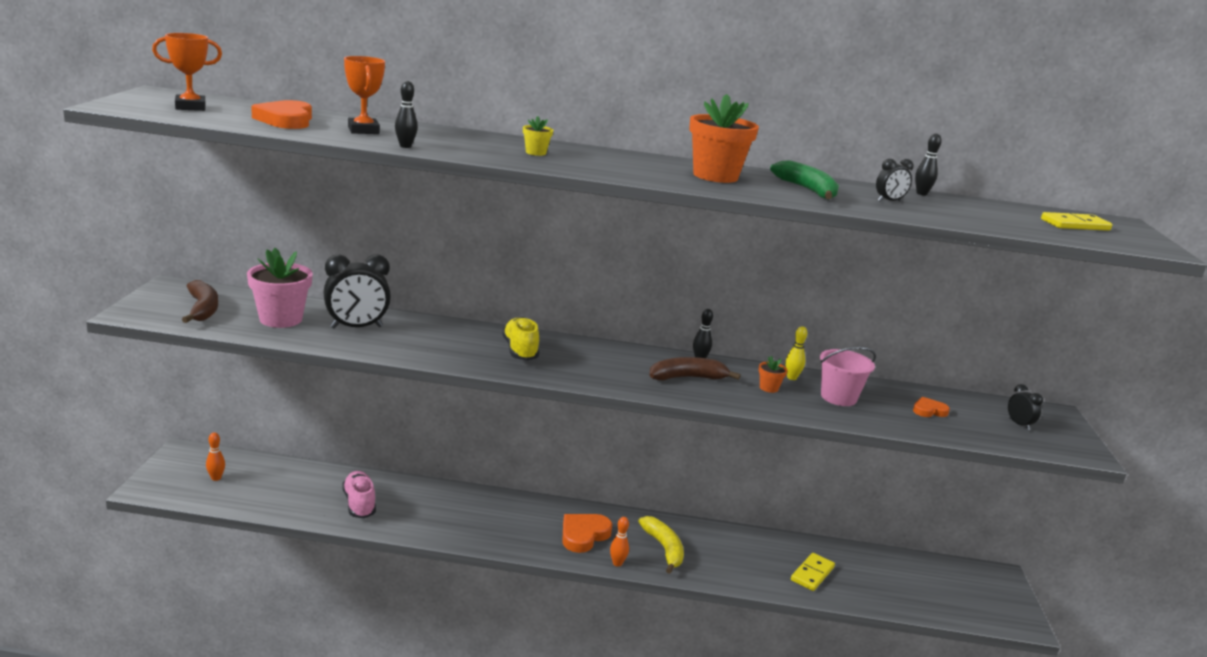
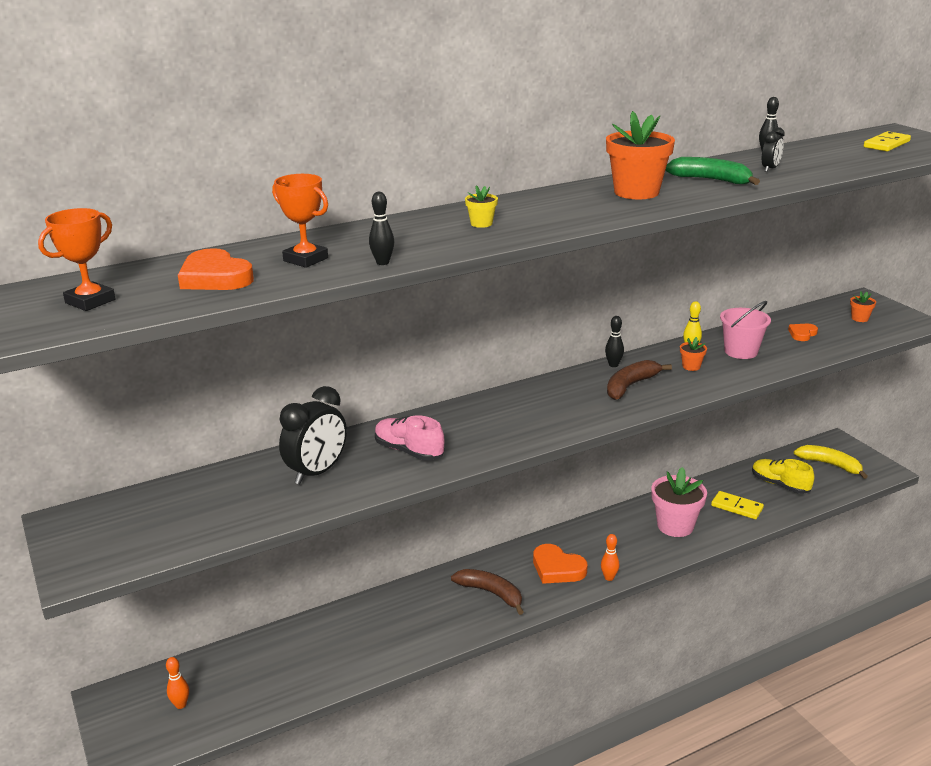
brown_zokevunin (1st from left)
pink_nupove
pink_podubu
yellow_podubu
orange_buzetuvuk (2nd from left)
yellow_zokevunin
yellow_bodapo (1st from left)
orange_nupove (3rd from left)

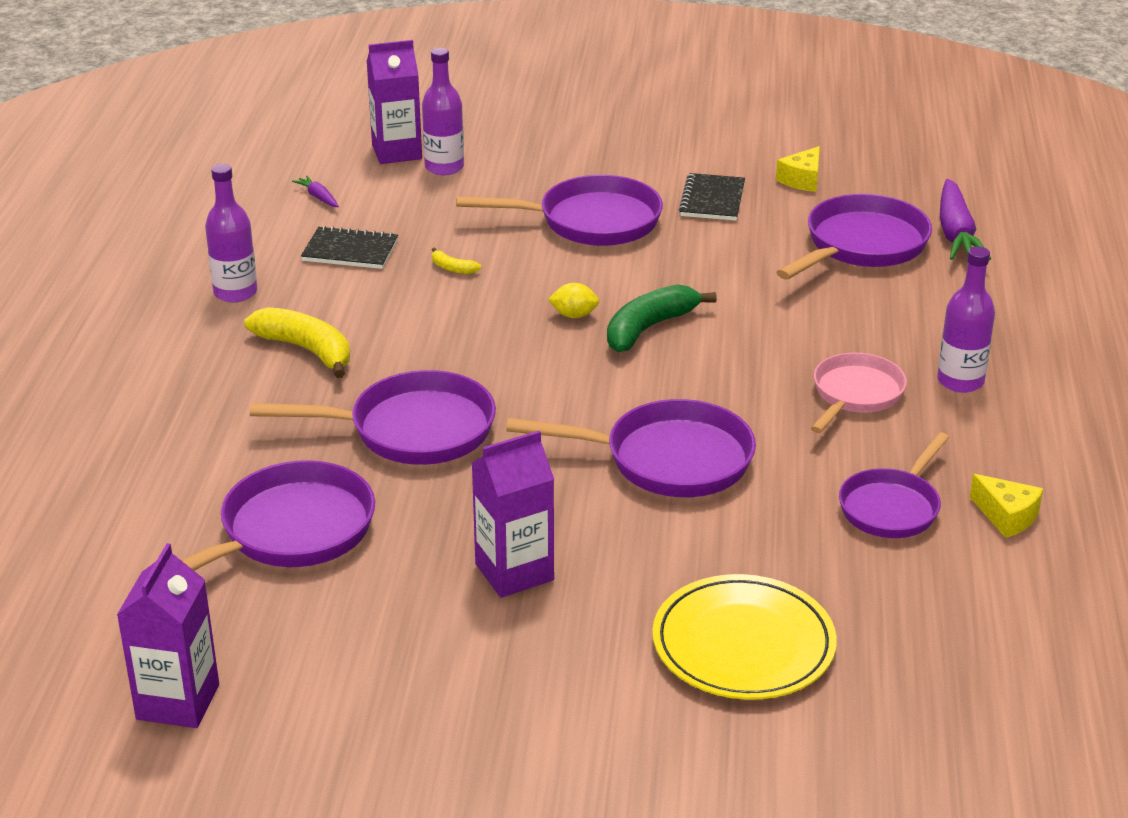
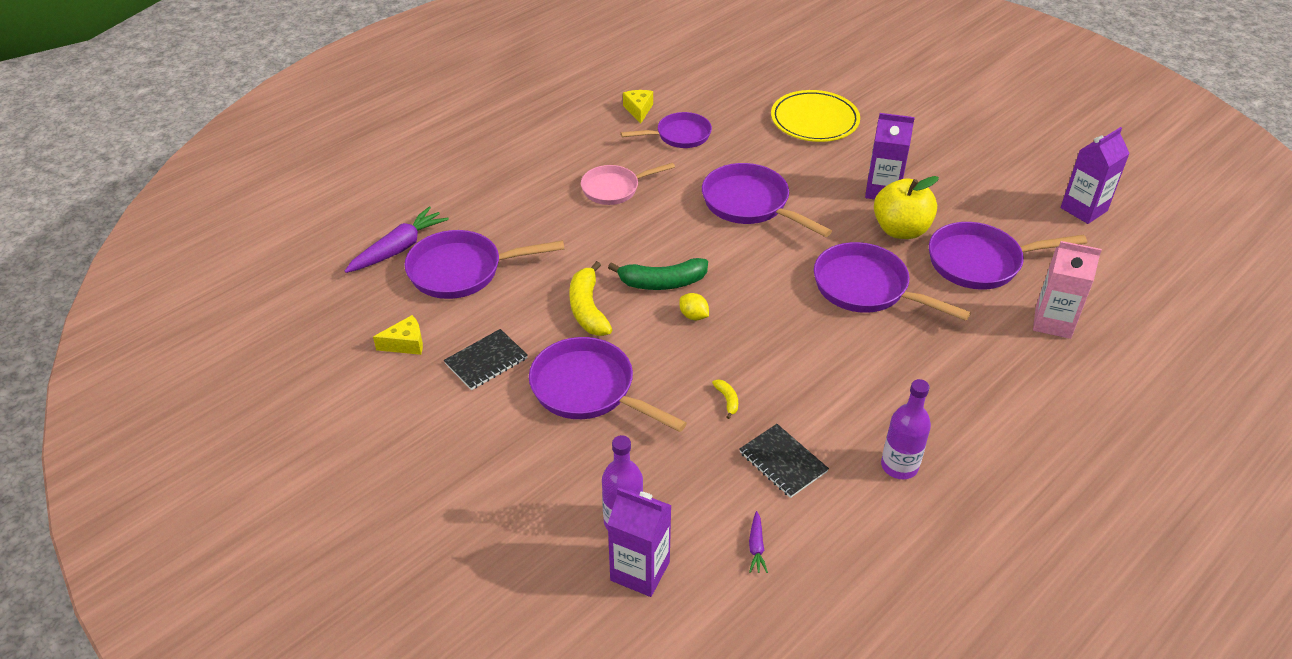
yellow_zokevunin (1st from left)
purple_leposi (3rd from left in the first image)
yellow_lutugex
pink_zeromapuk

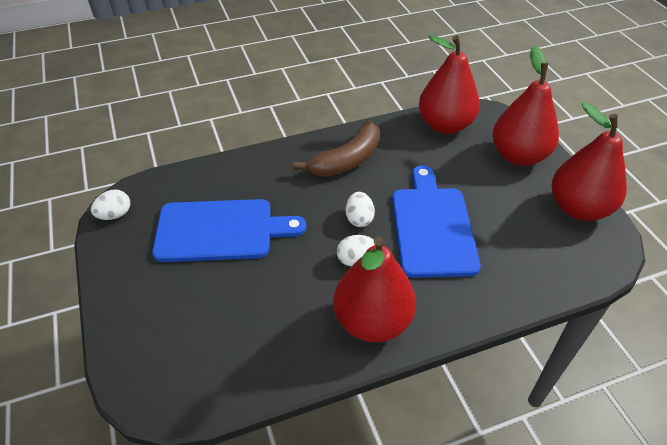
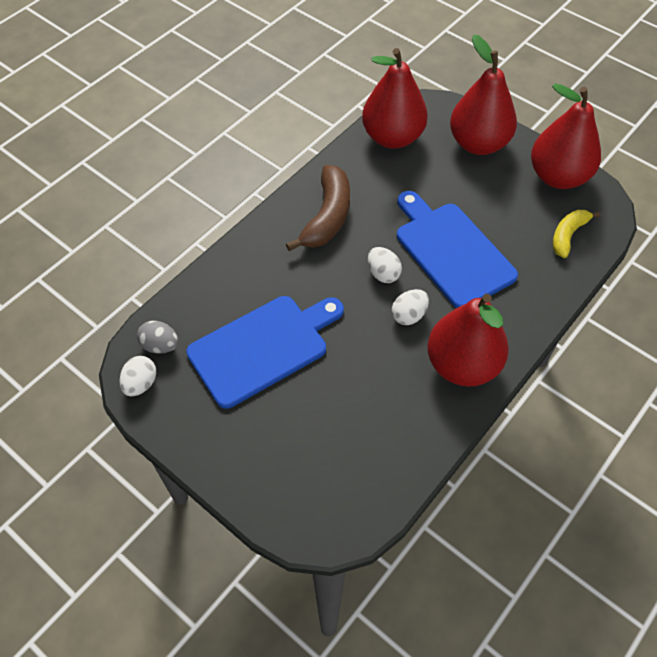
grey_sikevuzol
yellow_zokevunin

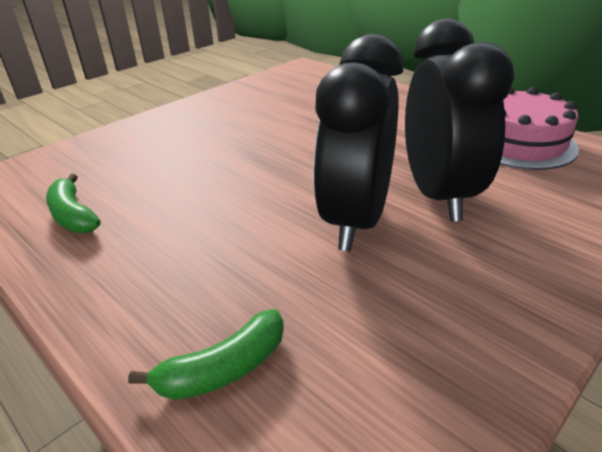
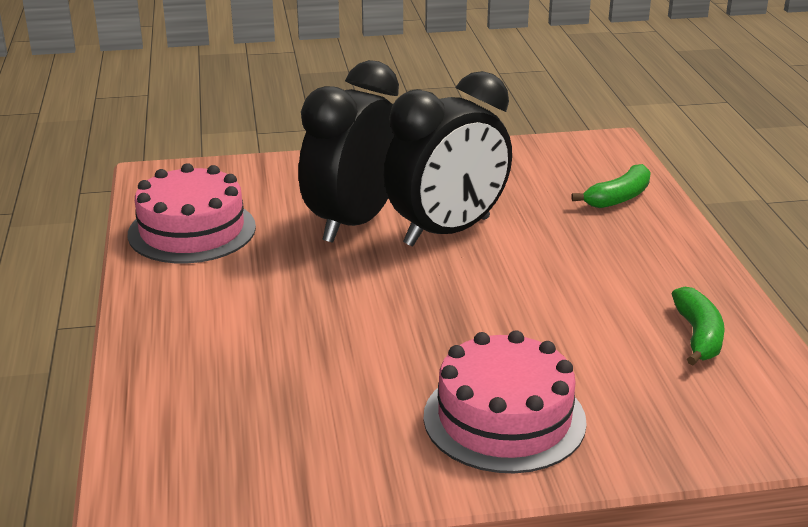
green_zokevunin (1st from left)
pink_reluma (2nd from left)

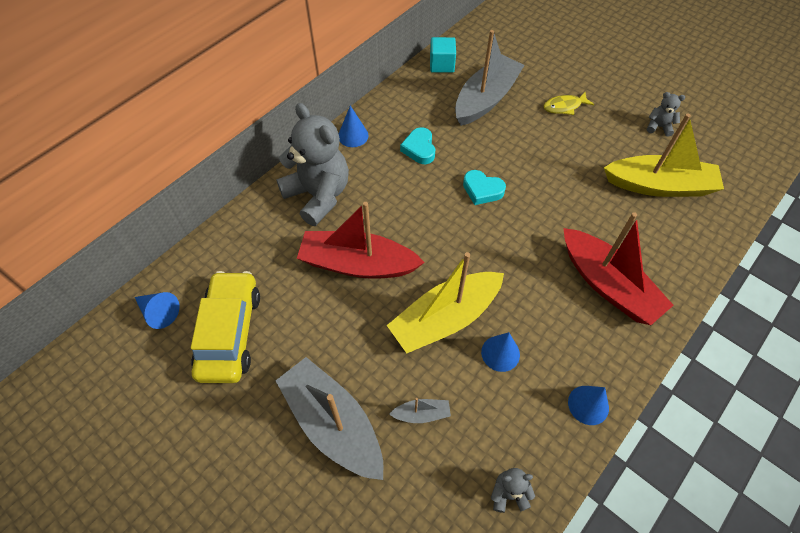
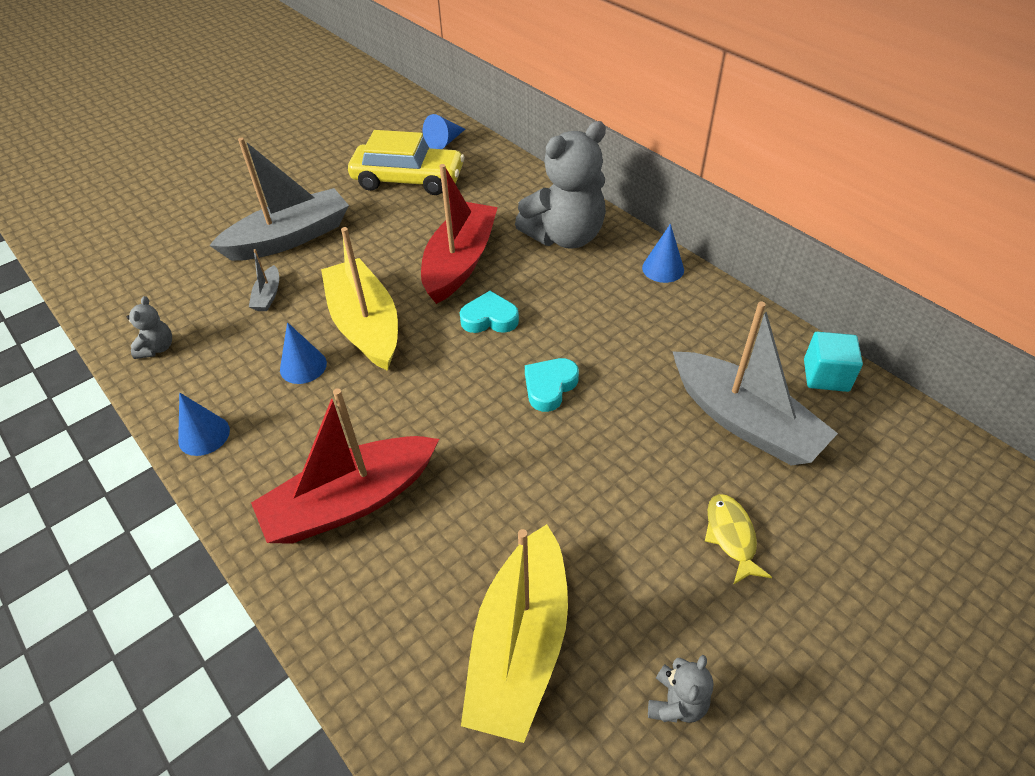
turquoise_buzetuvuk (1st from left)

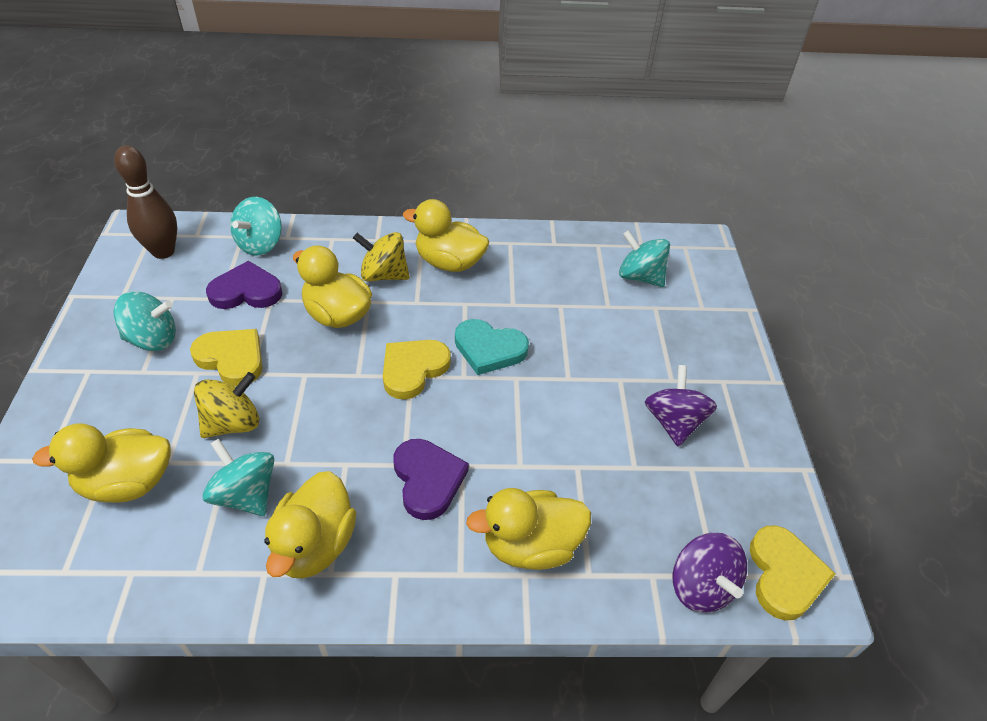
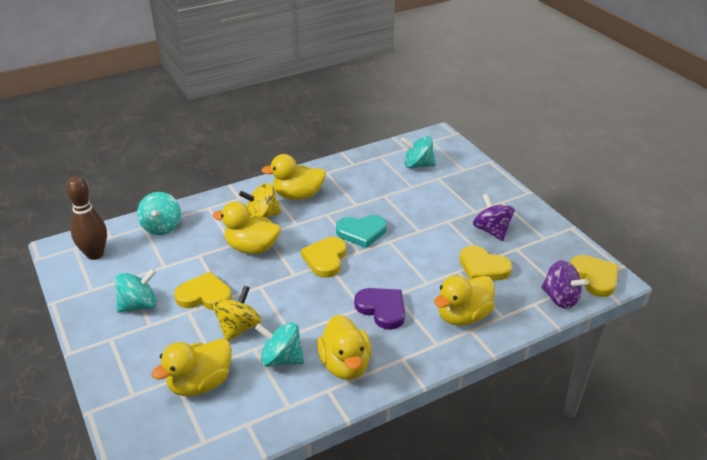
purple_buzetuvuk (1st from left in the first image)
yellow_buzetuvuk (3rd from left)

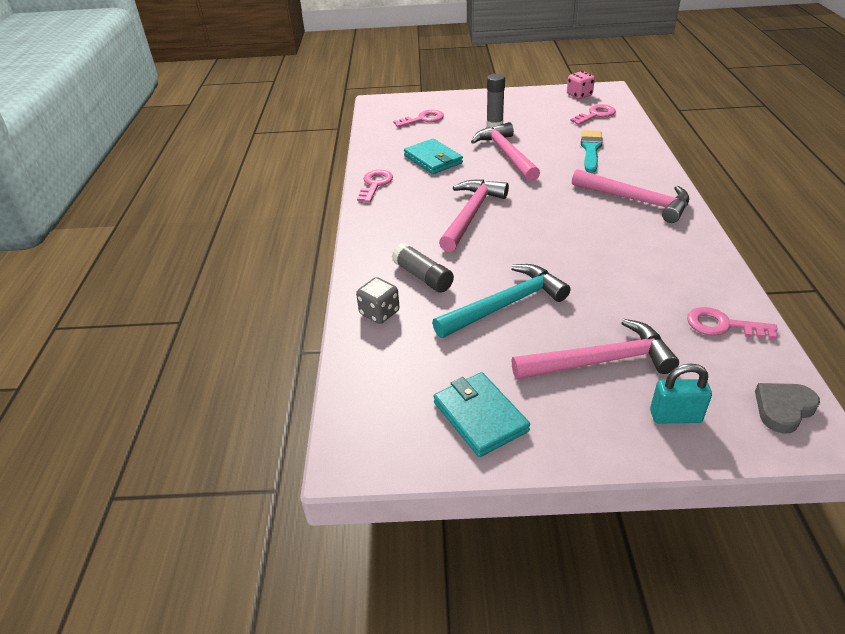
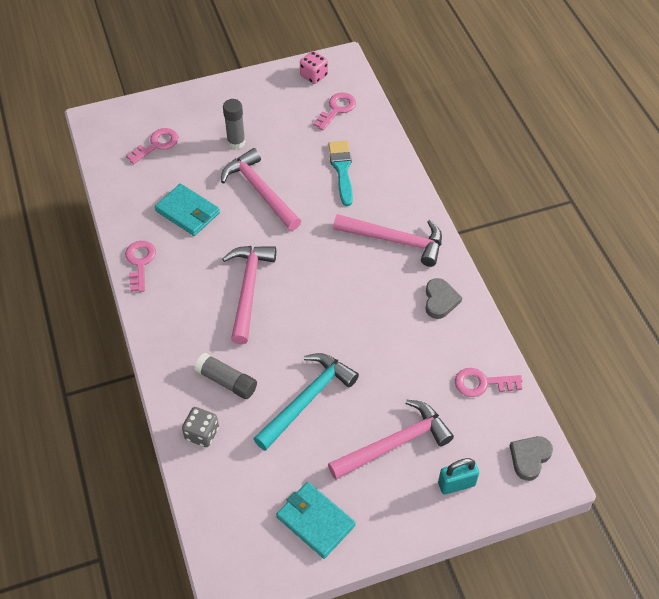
grey_buzetuvuk (1st from left)

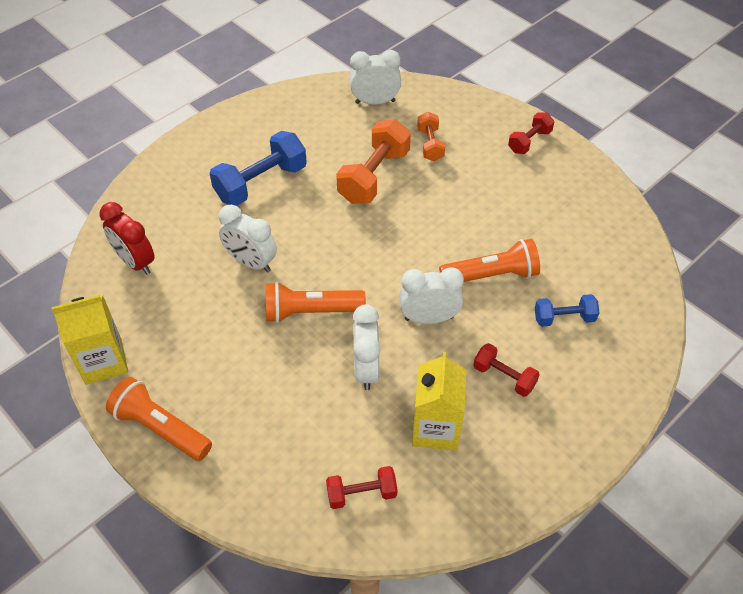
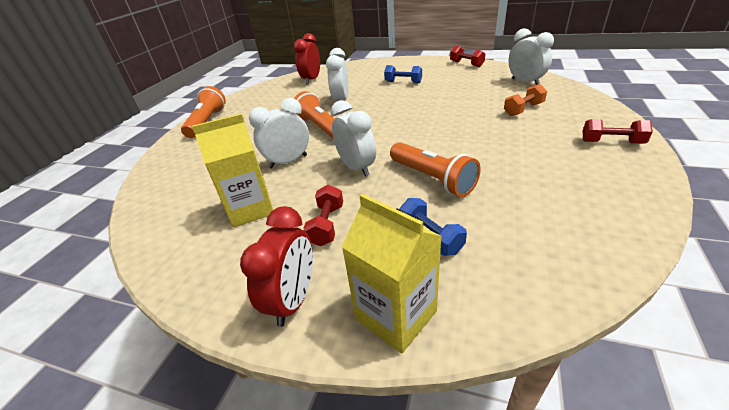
yellow_zeromapuk (2nd from left)
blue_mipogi (1st from left)
red_mipogi (2nd from left)
orange_mipogi (1st from left in the first image)
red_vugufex (1st from left)

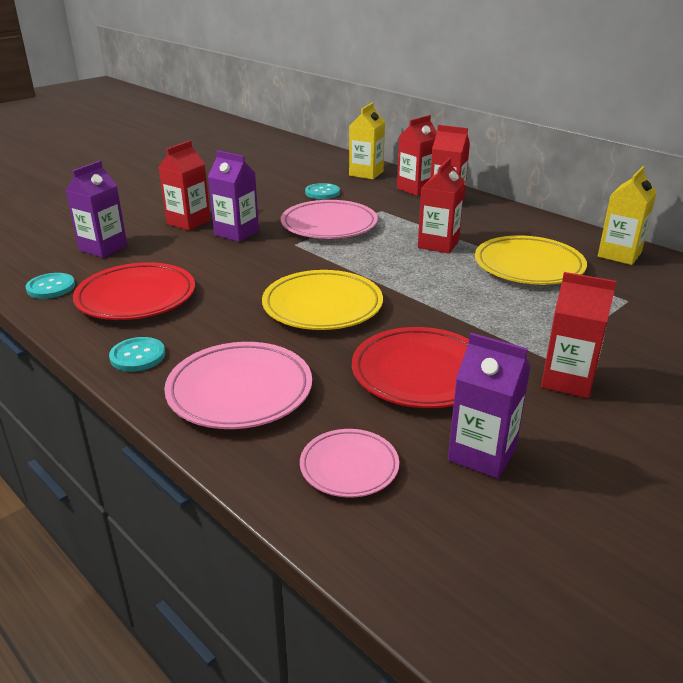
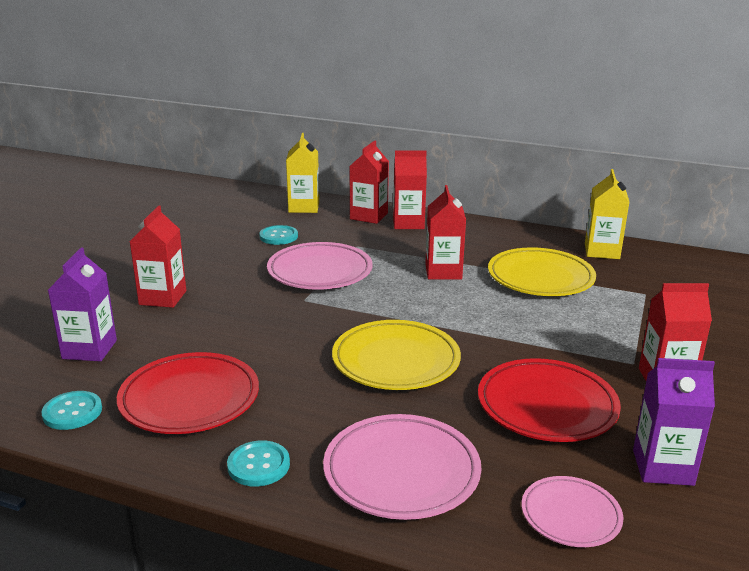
purple_zeromapuk (2nd from left in the first image)

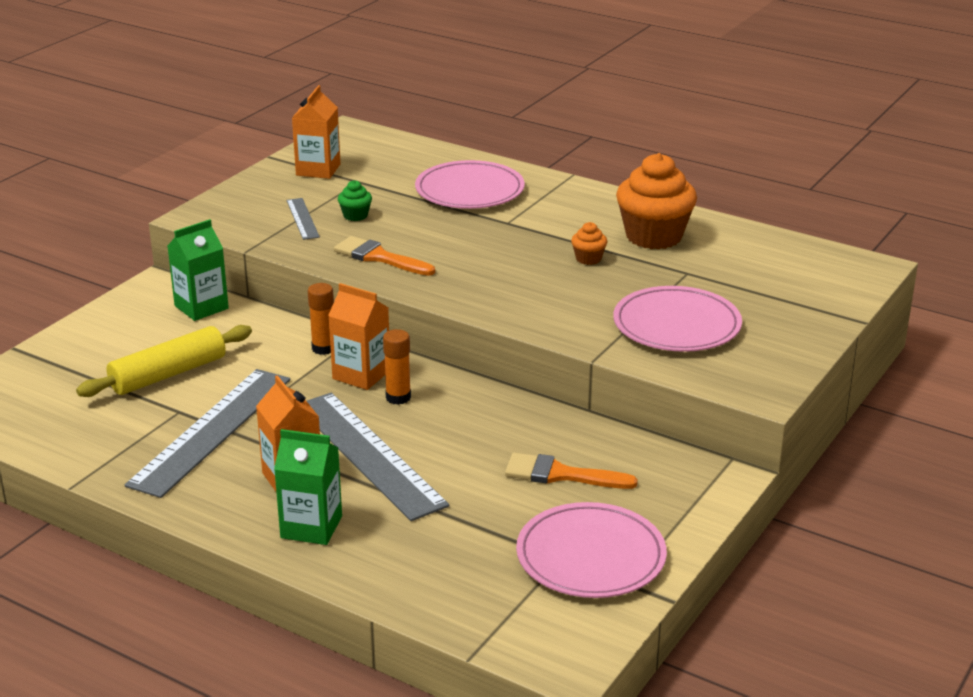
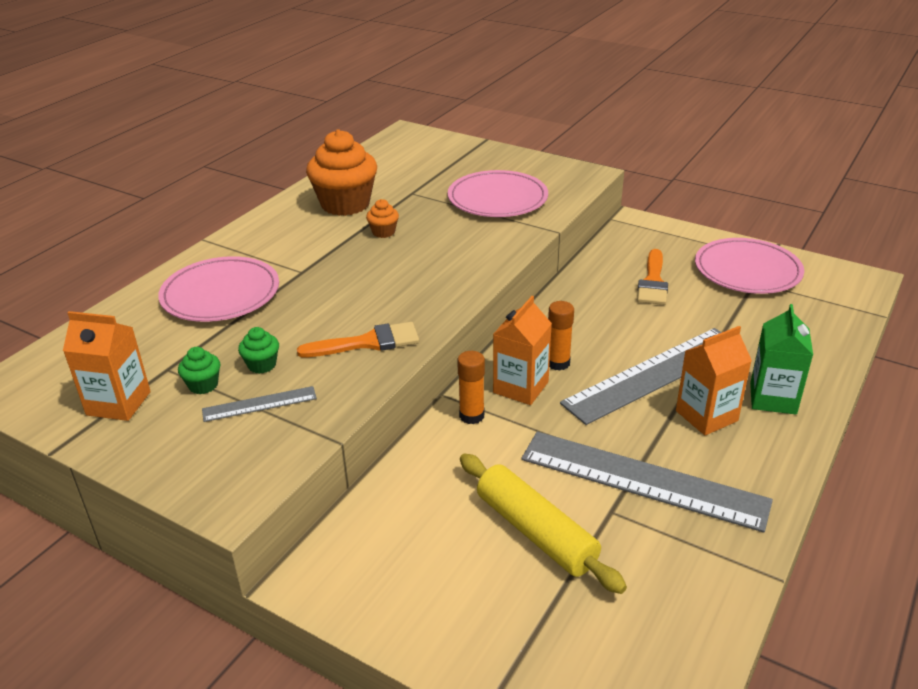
green_zeromapuk (1st from left in the first image)
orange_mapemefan (1st from left)
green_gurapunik (1st from left)

